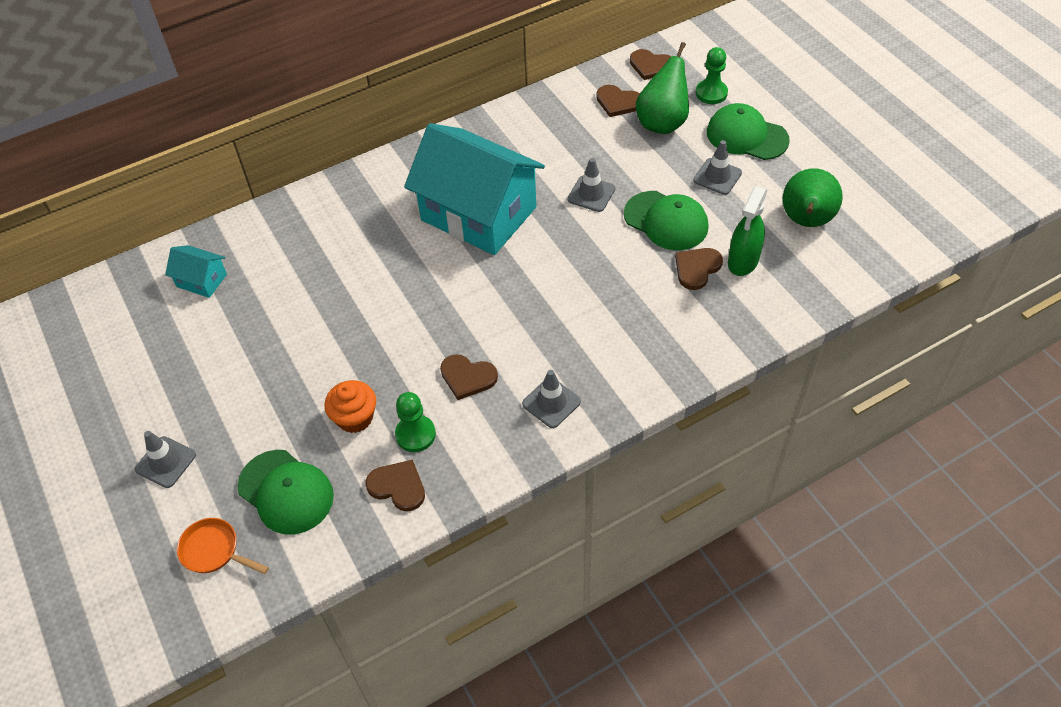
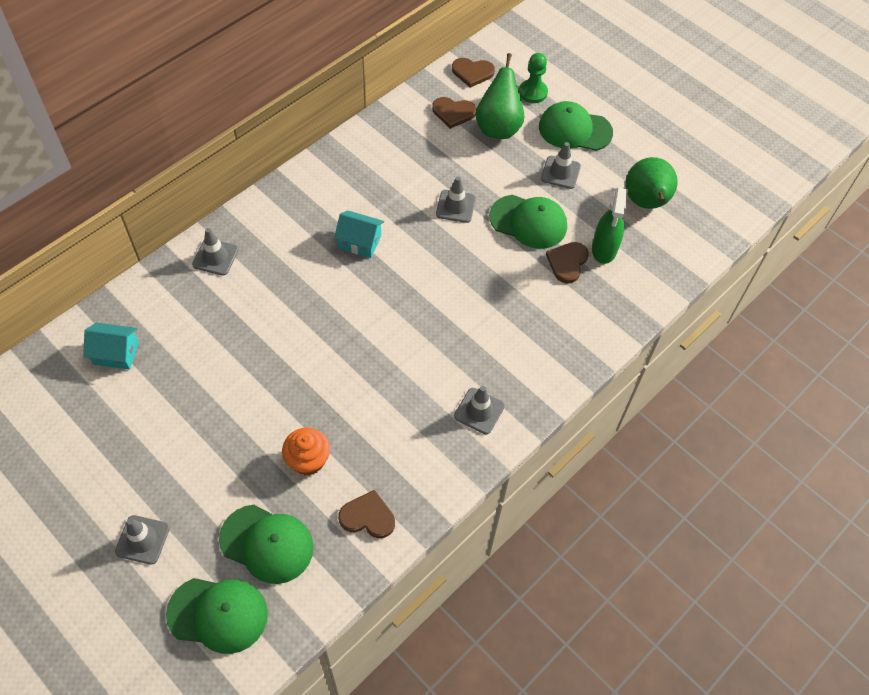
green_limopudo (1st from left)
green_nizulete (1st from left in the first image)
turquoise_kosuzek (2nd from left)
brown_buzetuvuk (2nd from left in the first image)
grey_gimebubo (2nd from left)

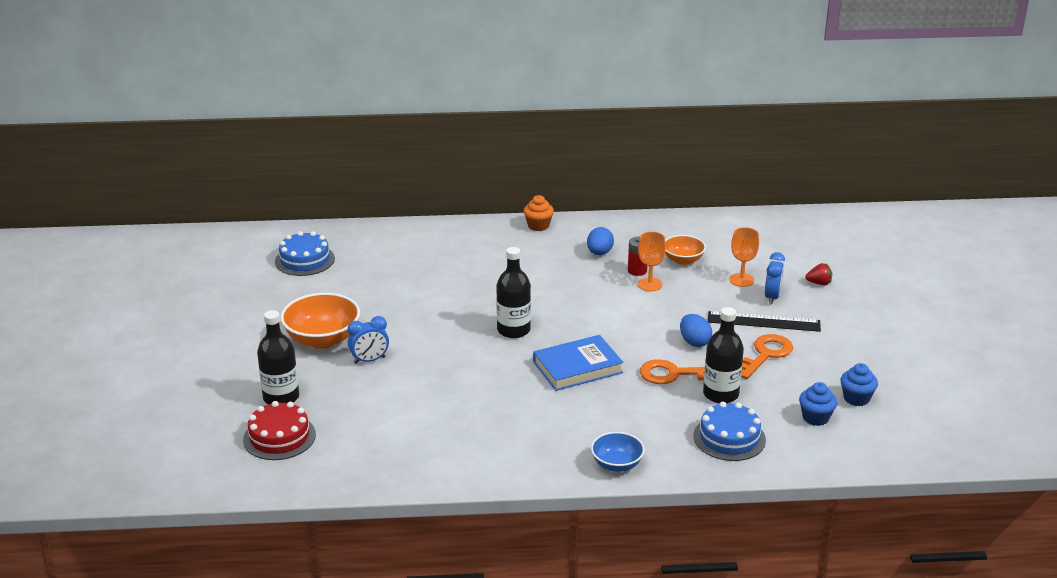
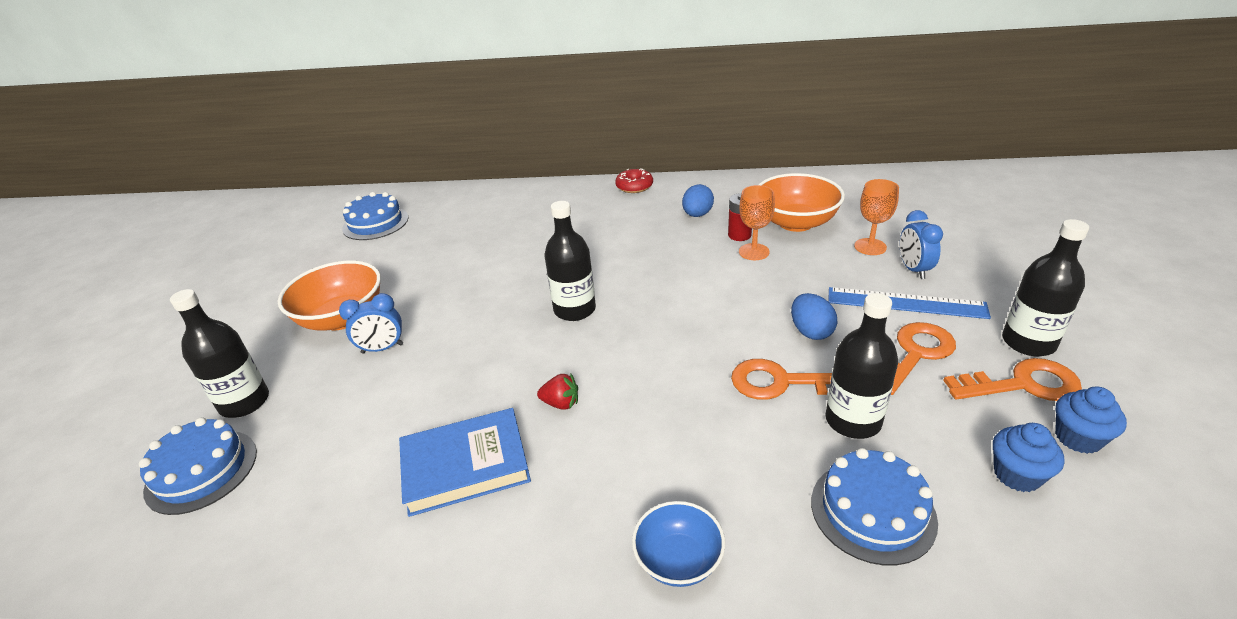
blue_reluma (1st from left)
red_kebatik
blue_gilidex
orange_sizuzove (2nd from left)
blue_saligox
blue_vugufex (2nd from left)
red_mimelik
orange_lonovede (3rd from left)
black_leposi (4th from left)

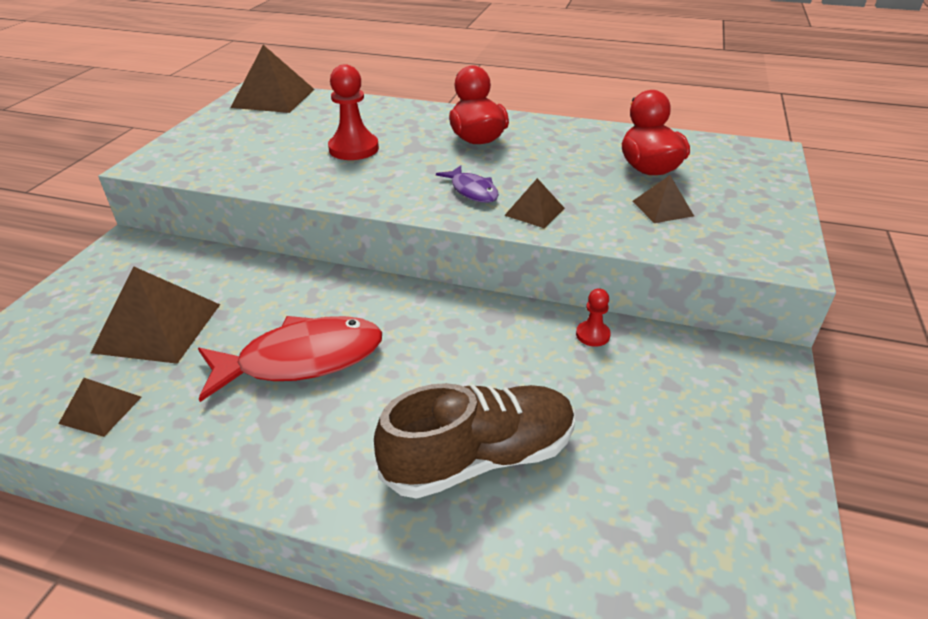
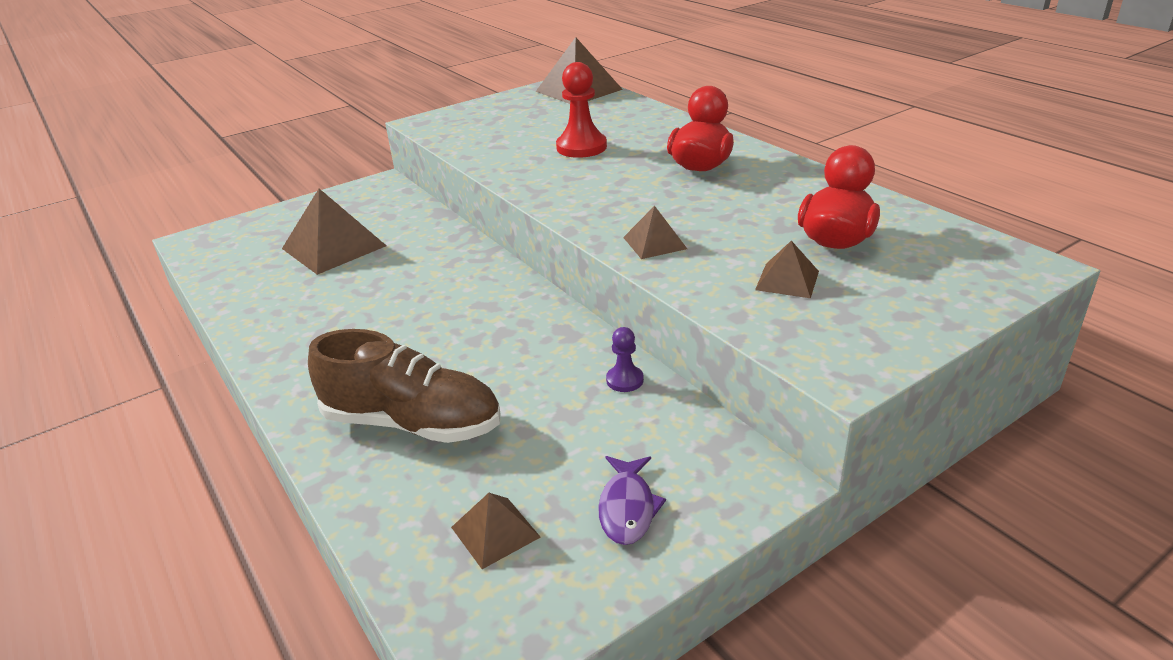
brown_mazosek (2nd from left)
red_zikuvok
purple_zikuvok
purple_nizulete

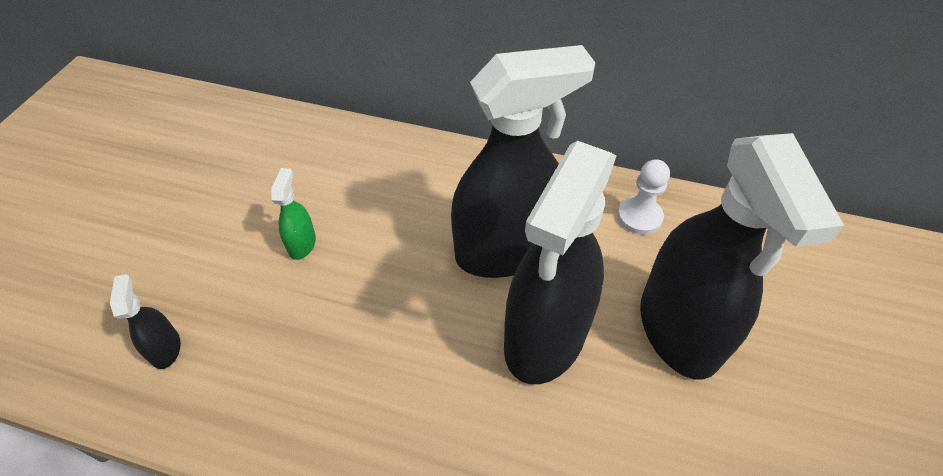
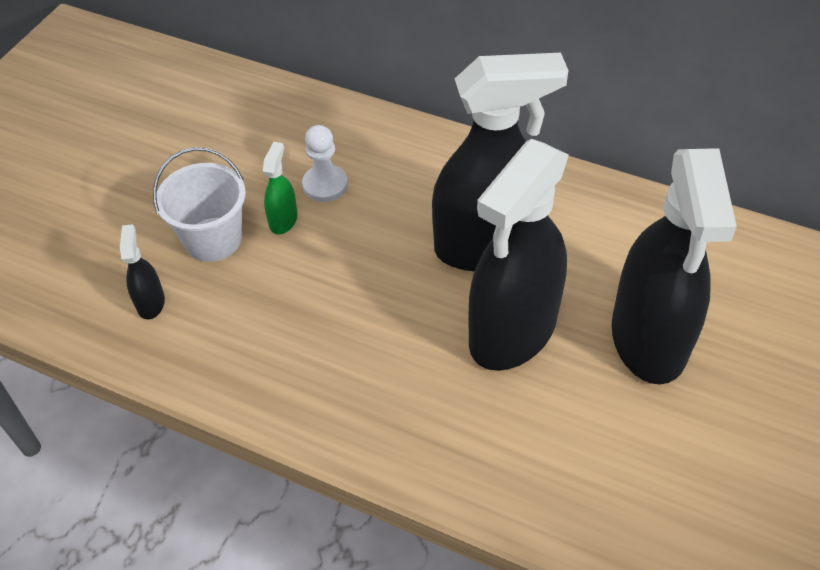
white_nizulete
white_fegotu

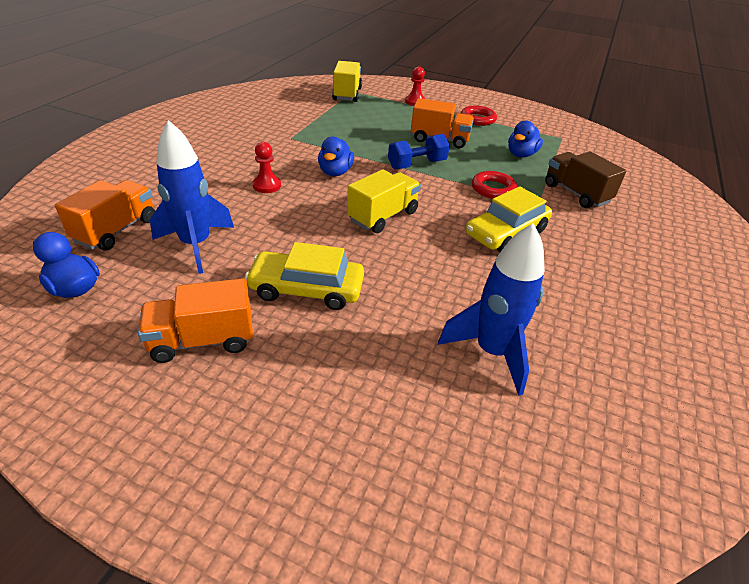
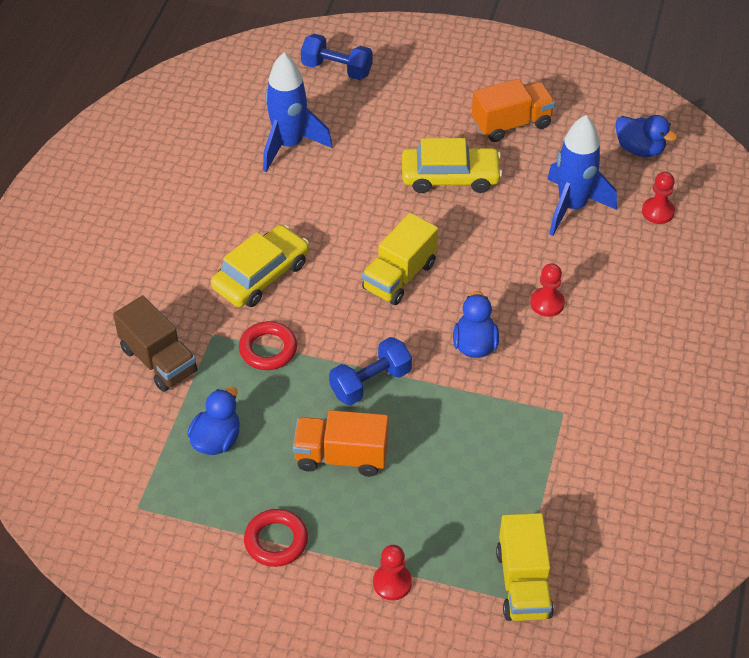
red_nizulete (3rd from left)
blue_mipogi (1st from left)

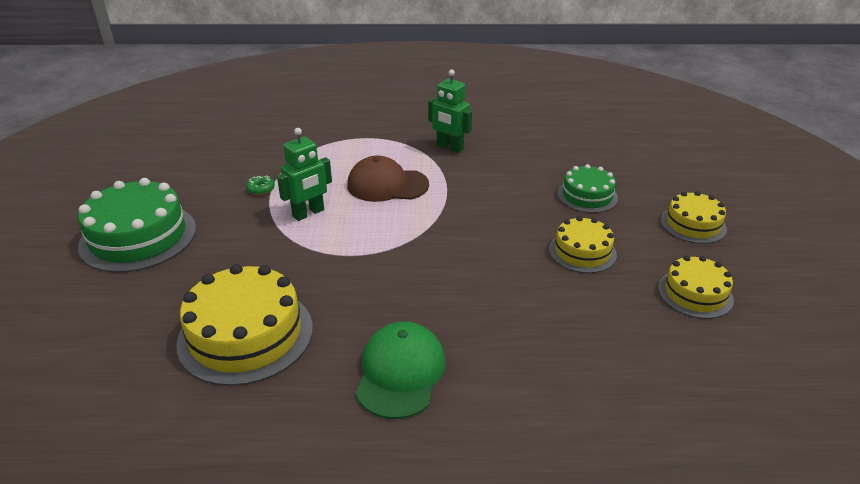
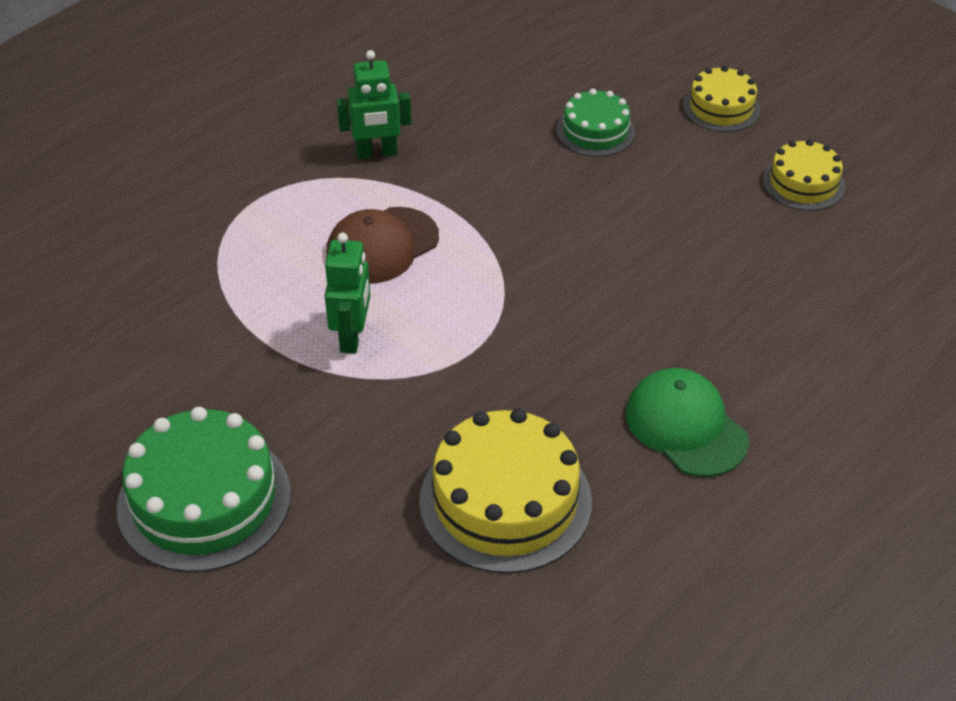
green_kebatik
yellow_reluma (2nd from left in the first image)

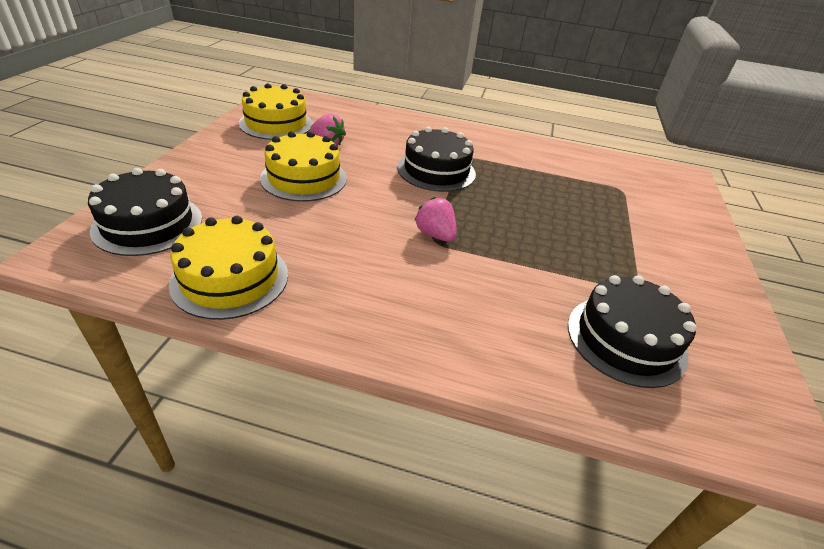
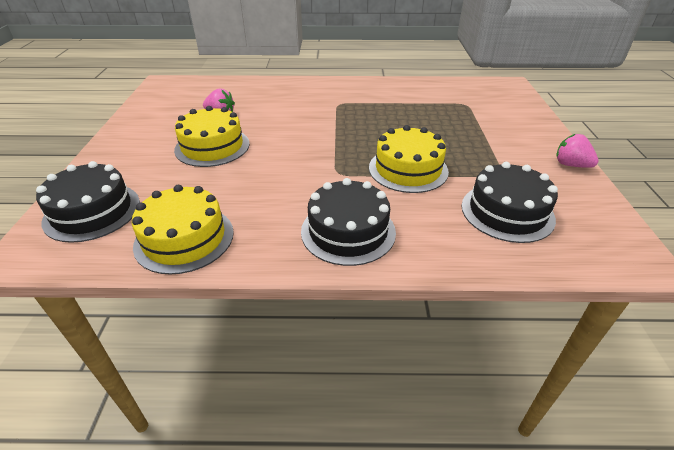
yellow_reluma (3rd from left)
black_reluma (2nd from left)
pink_mimelik (2nd from left)

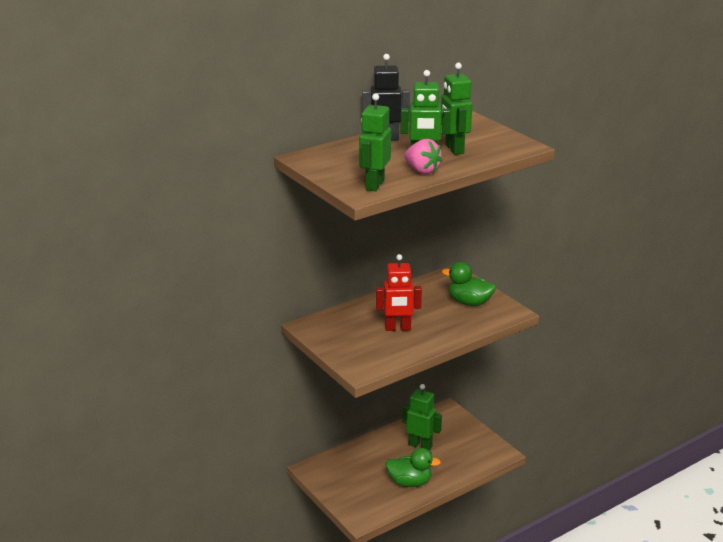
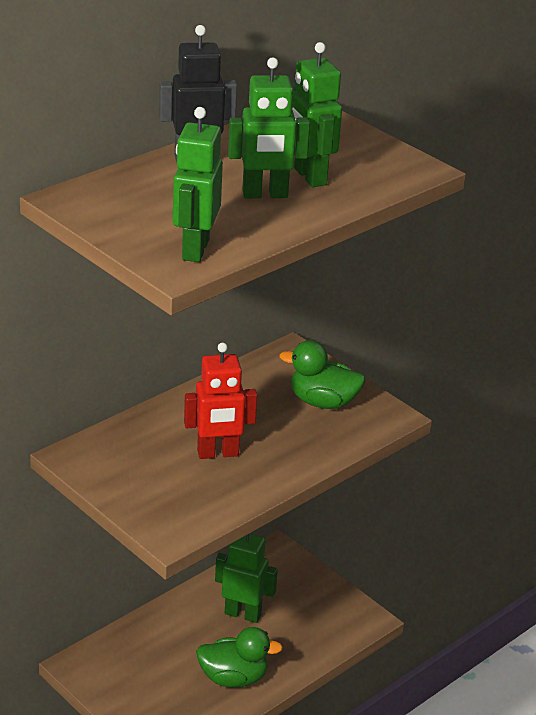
pink_mimelik

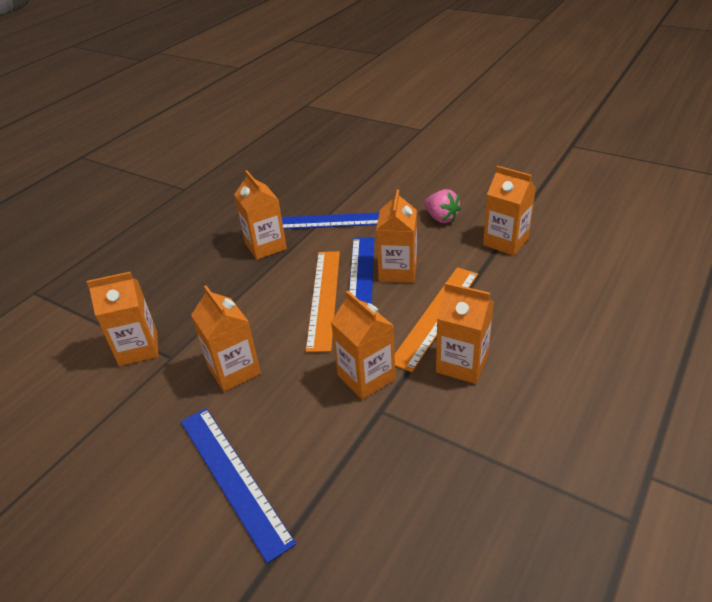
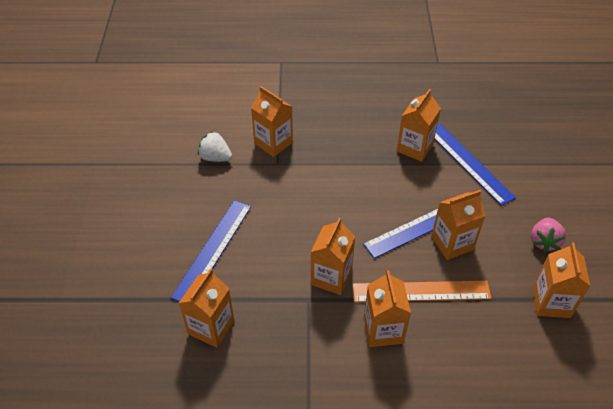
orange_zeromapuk (1st from left)
orange_saligox (1st from left in the first image)
white_mimelik

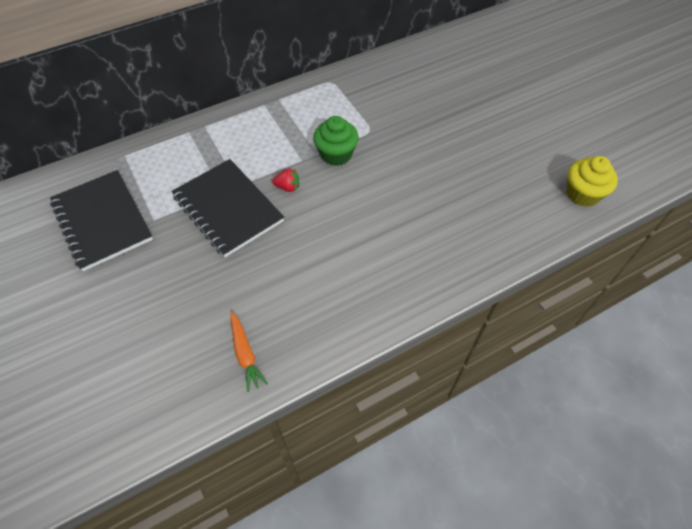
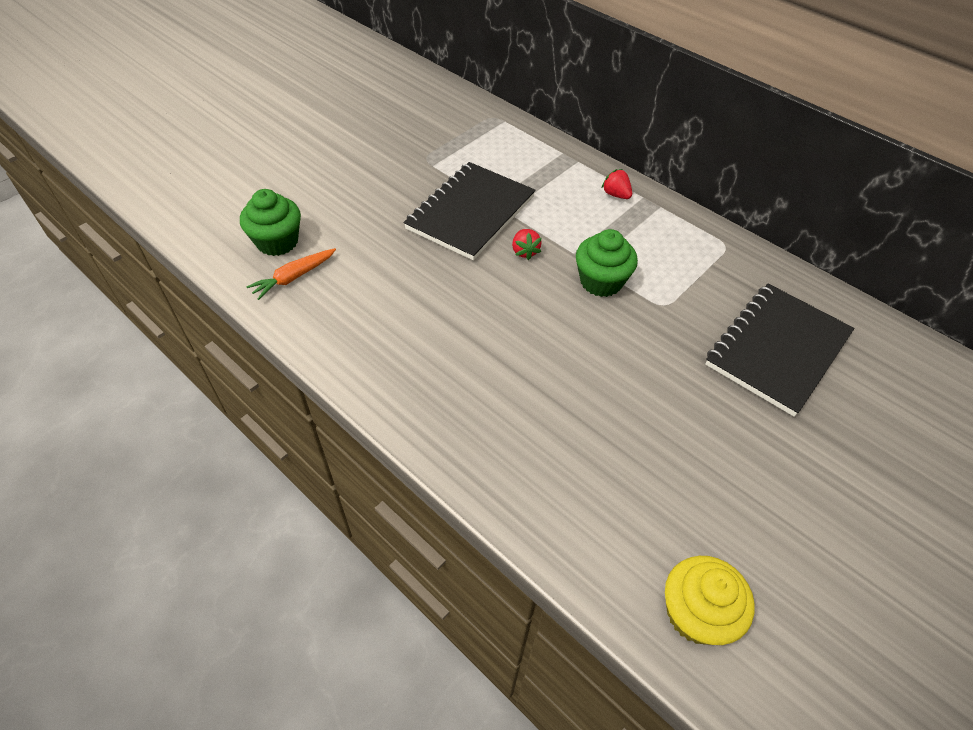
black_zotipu (2nd from left)
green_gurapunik (1st from left)
red_mimelik (2nd from left)

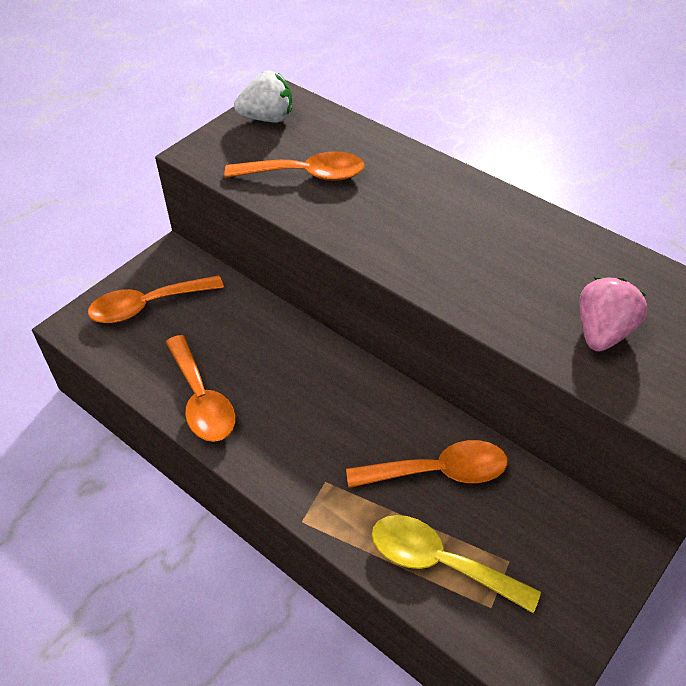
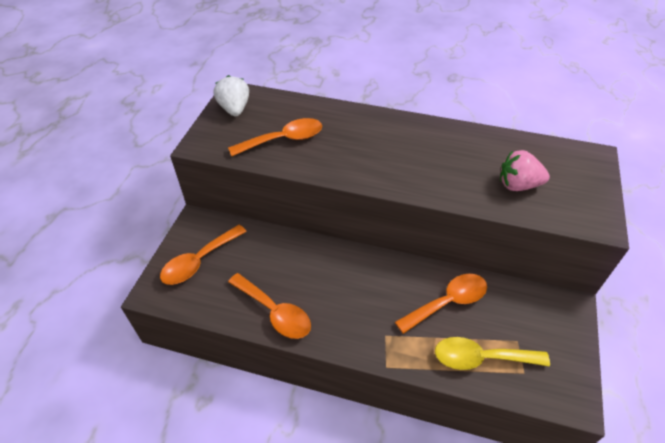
white_mimelik
pink_mimelik

